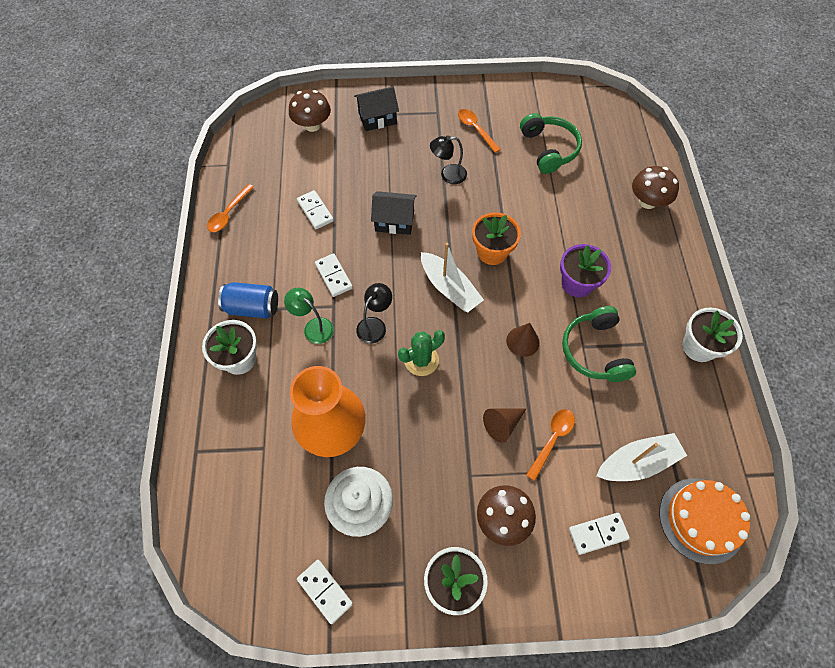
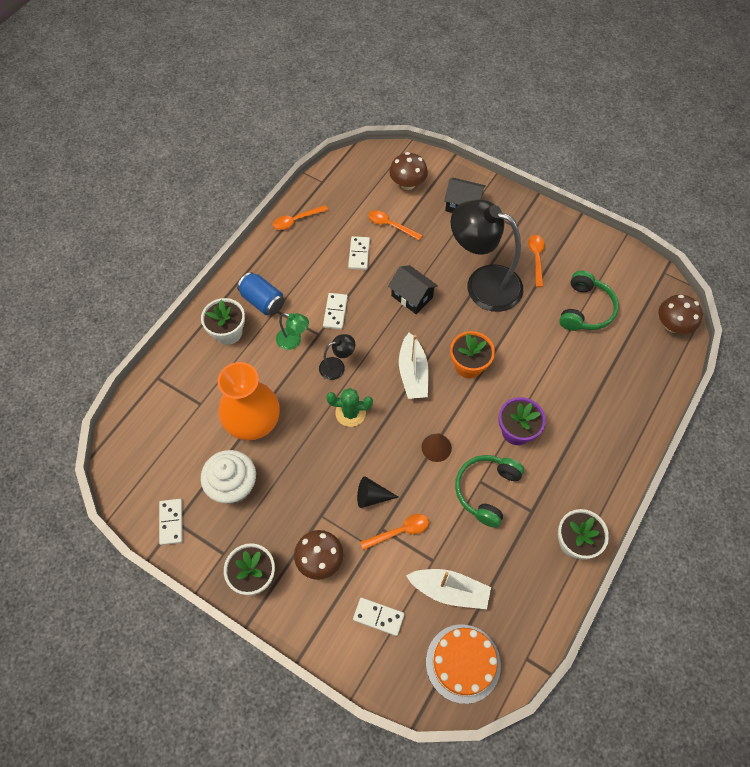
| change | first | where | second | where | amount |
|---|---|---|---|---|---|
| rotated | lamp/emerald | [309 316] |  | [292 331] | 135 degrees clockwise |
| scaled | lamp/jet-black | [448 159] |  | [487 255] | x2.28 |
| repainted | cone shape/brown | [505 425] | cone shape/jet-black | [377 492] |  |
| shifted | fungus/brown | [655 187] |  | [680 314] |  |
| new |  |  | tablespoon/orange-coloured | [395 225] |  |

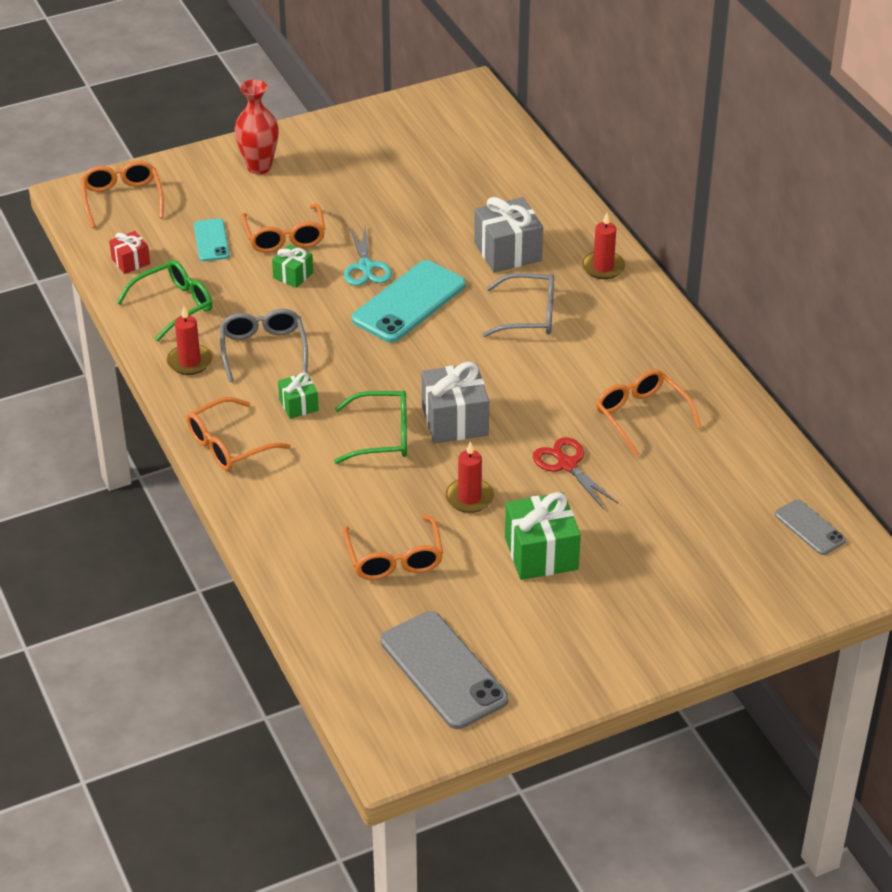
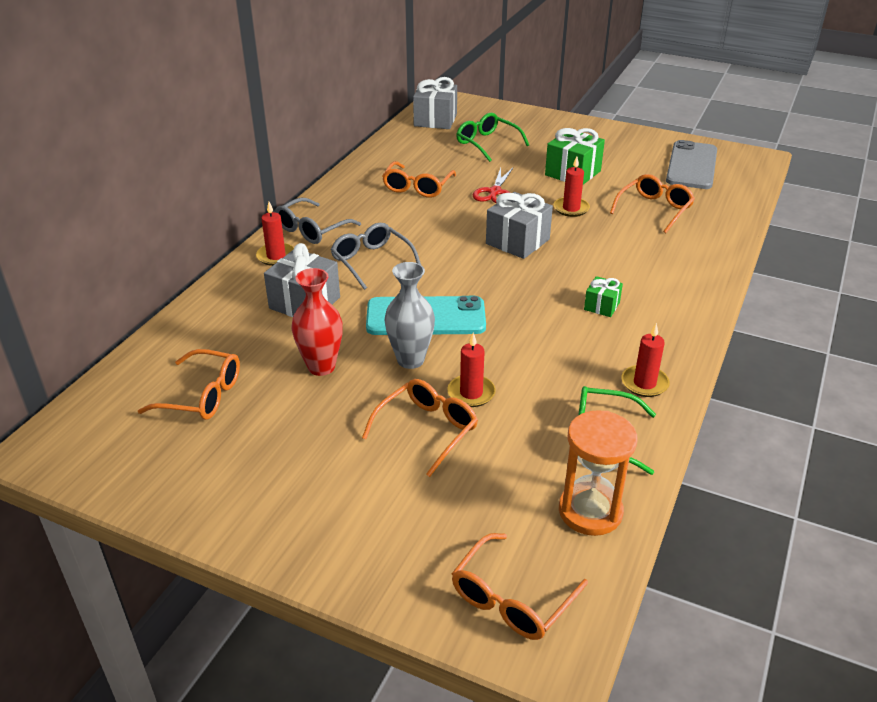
| change | first | where | second | where | amount |
|---|---|---|---|---|---|
| swapped | present/scarlet | [129 252] | sand timer/orange-coloured | [598 473] |  |
| shifted | glasses/orange-coloured | [239 434] |  | [189 384] |  |
| gone | mobile phone/aqua | [212 240] |  |  |  |
| shifted | glasses/gray | [264 345] |  | [318 221] |  |
| shifted | flower vase/scarlet | [257 127] |  | [317 322] |  |
| swapped | present/emerald | [292 266] | wax candle/scarlet | [471 370] |  |
| shifted | glasses/emerald | [370 427] |  | [493 137] |  |
| swapped | pair of scissors/aqua | [368 255] | flower vase/gray | [410 315] |  |
| swapped | mobile phone/gray | [810 527] | present/gray | [435 103] |  |

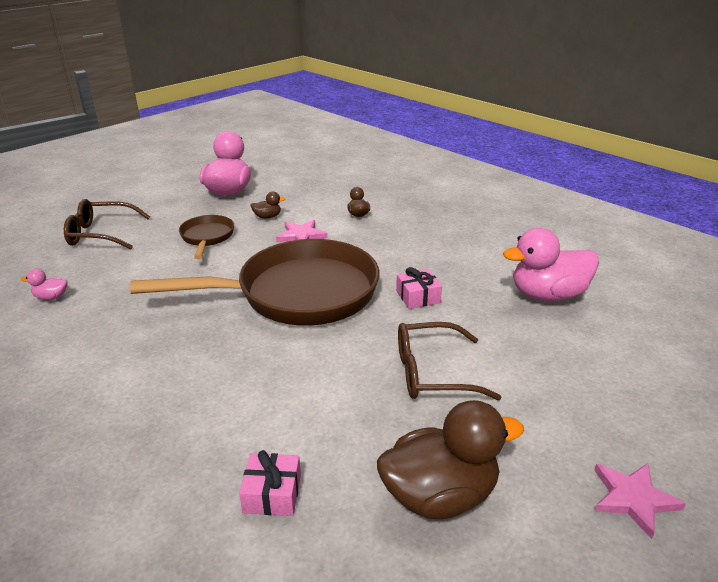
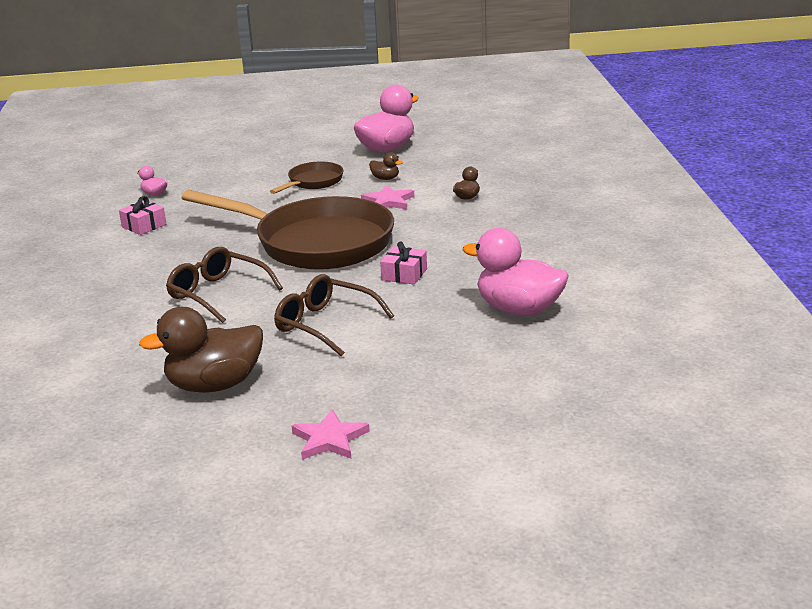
| change | first | where | second | where | amount |
|---|---|---|---|---|---|
| shifted | glasses/brown | [107 224] |  | [224 285] |  |
| shifted | present/rosy | [270 483] |  | [142 215] |  |
| rotated | rubber duck/brown | [450 459] |  | [201 350] | 135 degrees clockwise |

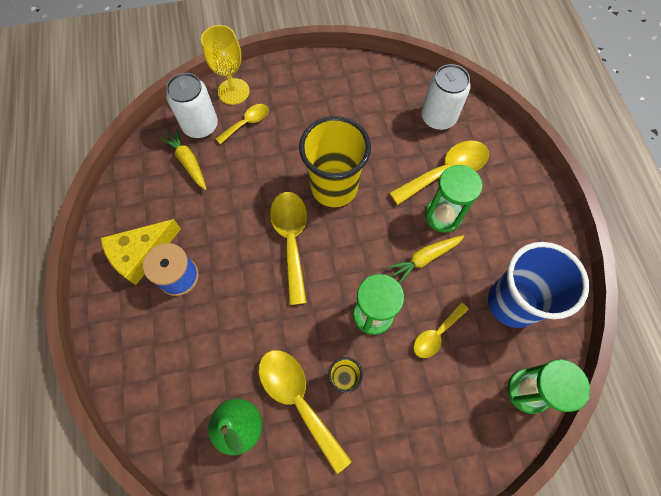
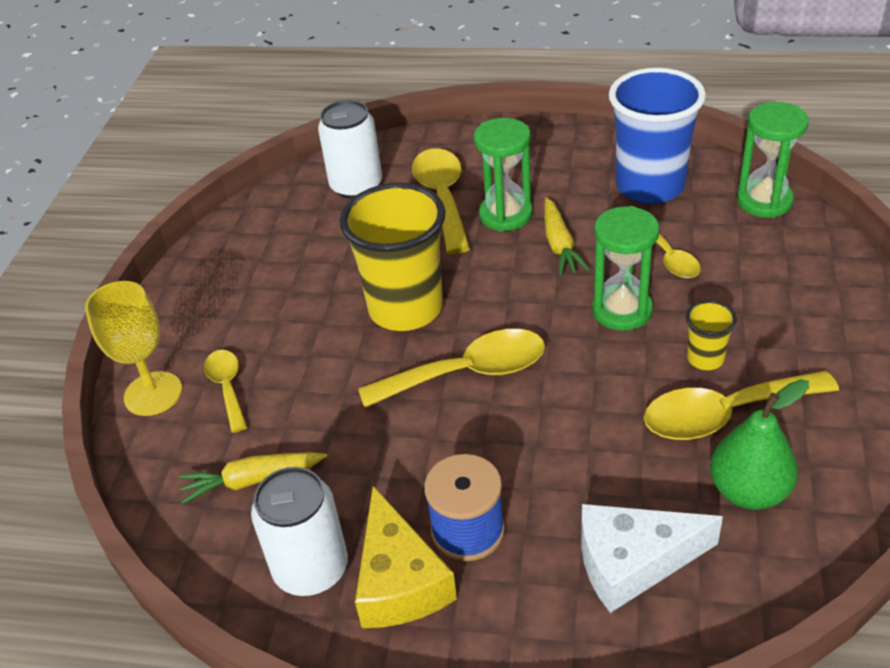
| change | first | where | second | where | amount |
|---|---|---|---|---|---|
| shifted | soda can/pure white | [192 105] |  | [299 531] |  |
| rotated | tablespoon/golden | [288 248] |  | [451 368] | 150 degrees clockwise |
| new |  |  | cheese wedge/pure white | [652 558] |  |

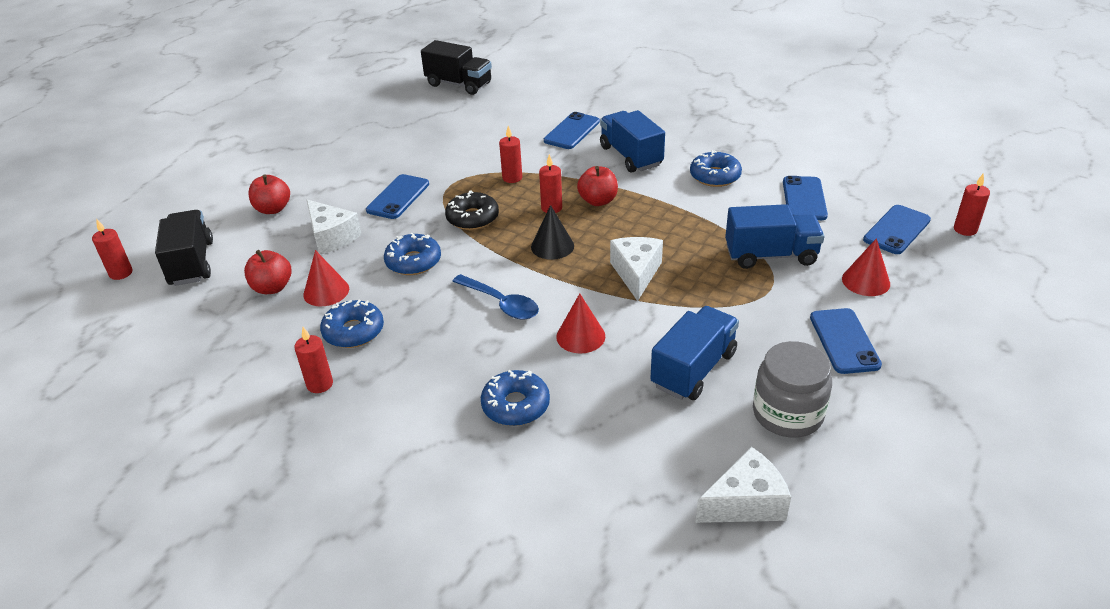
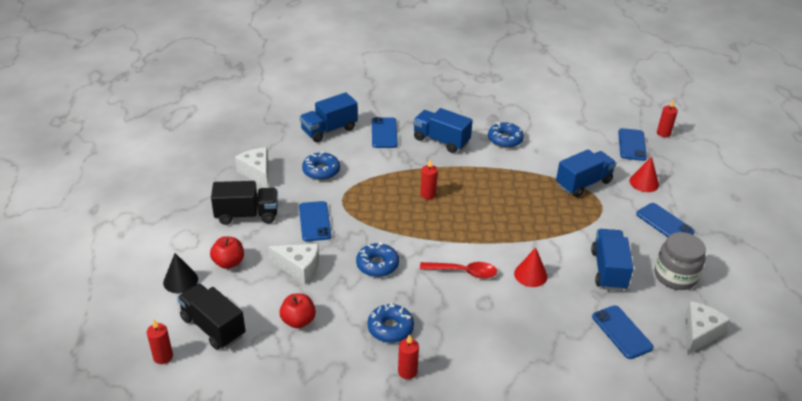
| change | first | where | second | where | amount |
|---|---|---|---|---|---|
| gone | cone shape/scarlet | [326 278] |  |  |  |
| shifted | toy truck/jet-black | [456 67] |  | [244 203] |  |
| gone | doughnut/jet-black | [472 210] |  |  |  |
| repainted | tablespoon/cobalt | [495 296] | tablespoon/scarlet | [458 270] |  |
| shifted | doughnut/cobalt | [515 398] |  | [321 165] |  |
| gone | wax candle/scarlet | [510 154] |  |  |  |
| shifted | cone shape/jet-black | [552 232] |  | [180 273] |  |
| gone | apple fruit/scarlet | [597 186] |  |  |  |
| shifted | cheese wedge/pure white | [636 269] |  | [251 167] |  |
| shifted | mobile phone/cobalt | [805 198] |  | [623 332] |  |
| new |  |  | toy truck/cobalt | [329 117] |  |

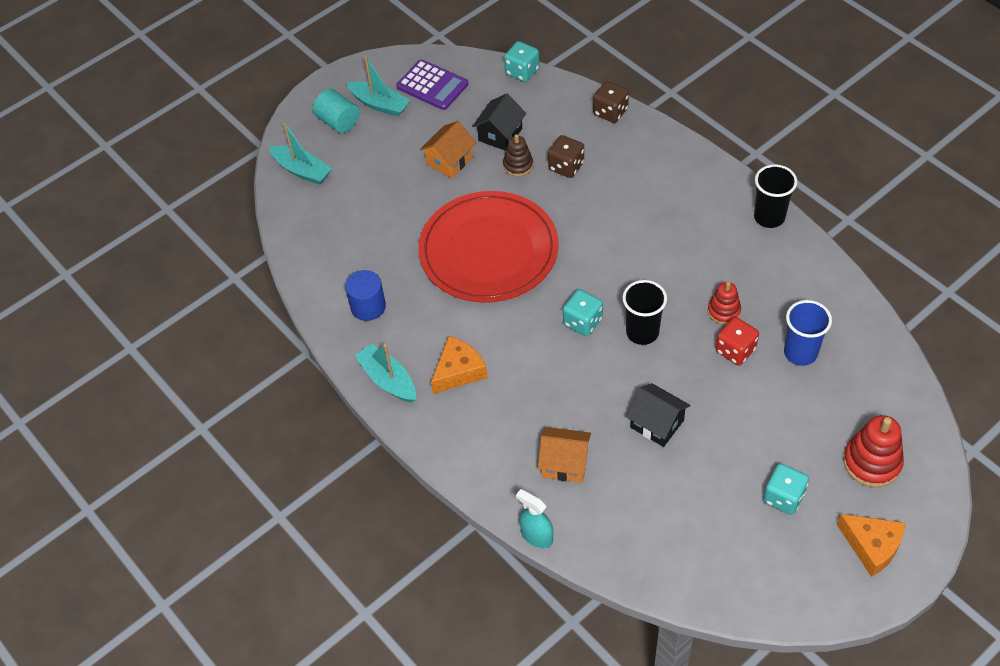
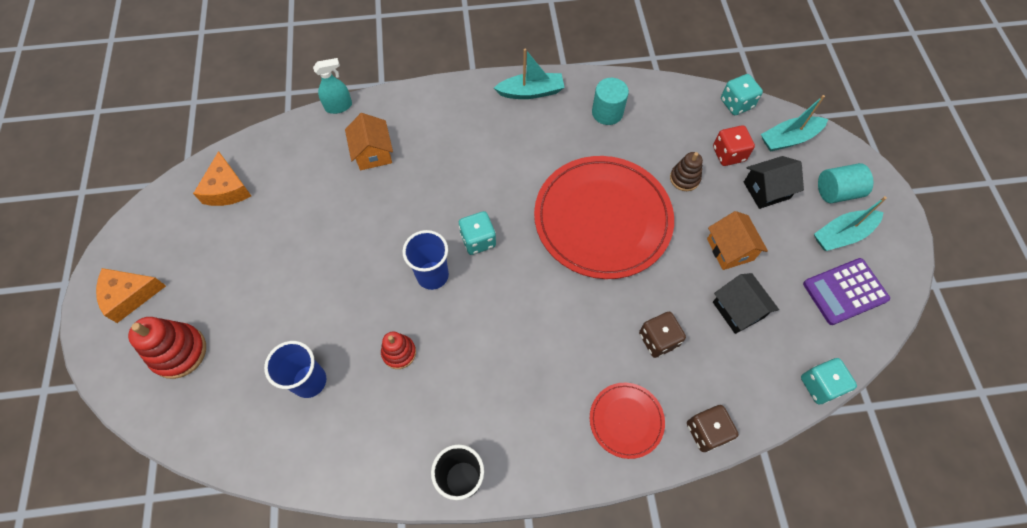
| change | first | where | second | where | amount |
|---|---|---|---|---|---|
| repainted | cylinder shape/cobalt | [365 295] | cylinder shape/aqua | [610 101] |  |
| shifted | cheese wedge/orange-coloured | [459 365] |  | [222 178] |  |
| shifted | ring stacker/brown | [518 155] |  | [686 171] |  |
| rotated | cottage/orange-coloured | [564 455] |  | [369 141] | 60 degrees counterclockwise |
| repainted | beaker/jet-black | [644 312] | beaker/cobalt | [425 260] |  |
| shifted | cottage/jet-black | [658 415] |  | [774 182] |  |
| shifted | die/scarlet | [737 341] |  | [734 145] |  |
| shifted | die/aqua | [786 489] |  | [742 94] |  |
| new |  |  | dinner plate/scarlet | [627 421] |  |

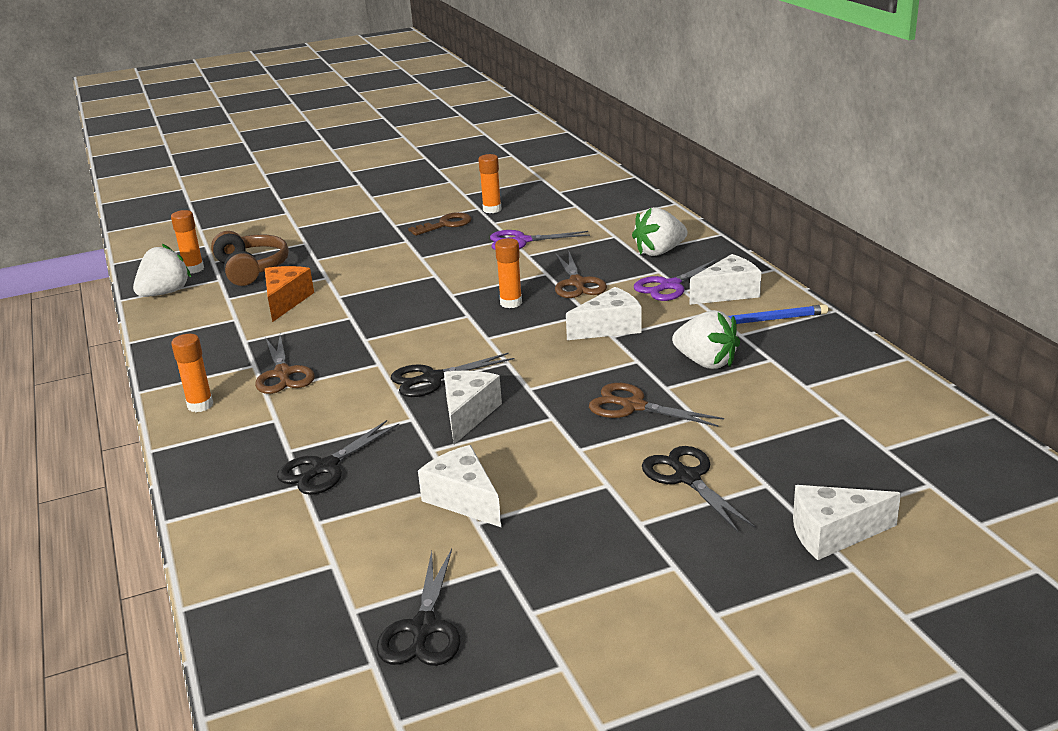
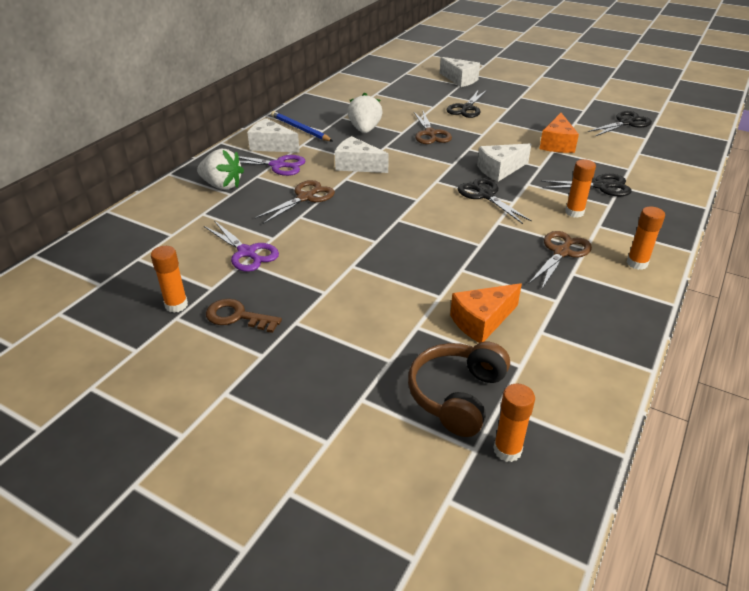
| change | first | where | second | where | amount |
|---|---|---|---|---|---|
| gone | toy strawberry/pure white | [162 270] |  |  |  |
| rotated | pair of scissors/jet-black | [452 375] |  | [495 201] | 150 degrees counterclockwise |
| repainted | cheese wedge/pure white | [459 486] | cheese wedge/orange-coloured | [559 133] |  |
| shifted | glue/orange-coloured | [508 273] |  | [580 188] |  |

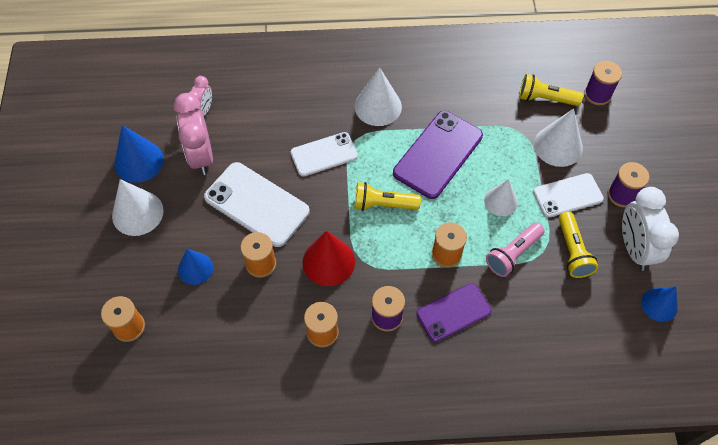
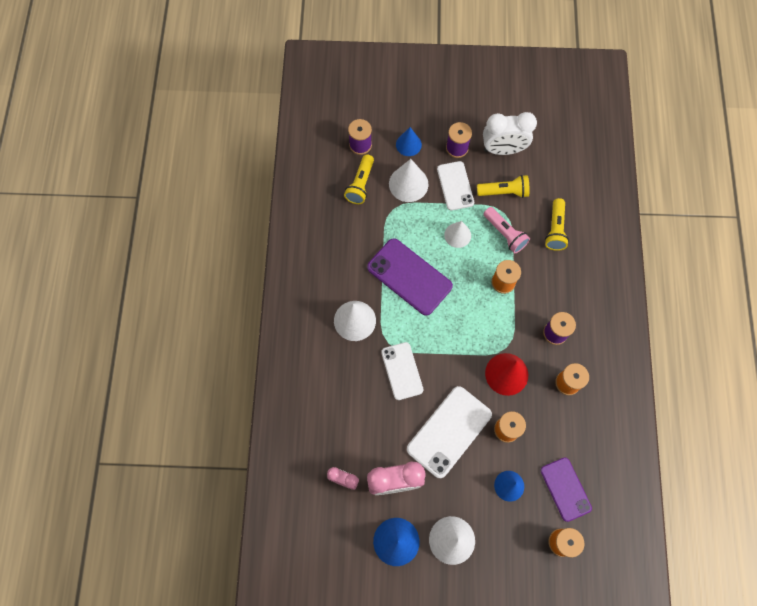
| change | first | where | second | where | amount |
|---|---|---|---|---|---|
| shifted | pocket torch/golden | [388 196] |  | [557 224] |  |
| shifted | mobile phone/royal purple | [453 312] |  | [566 489] |  |
| shifted | cone shape/cobalt | [659 304] |  | [409 141] |  |

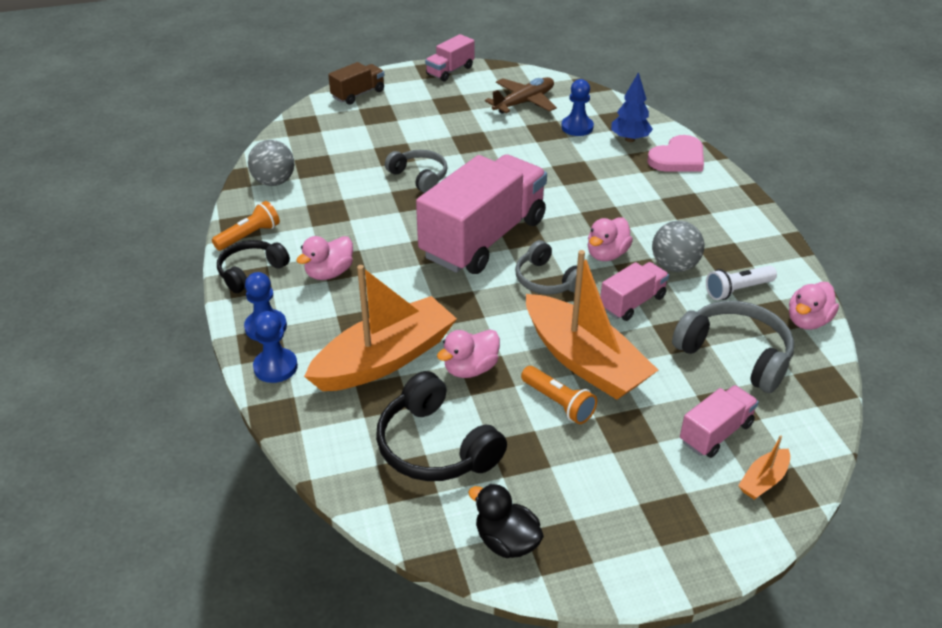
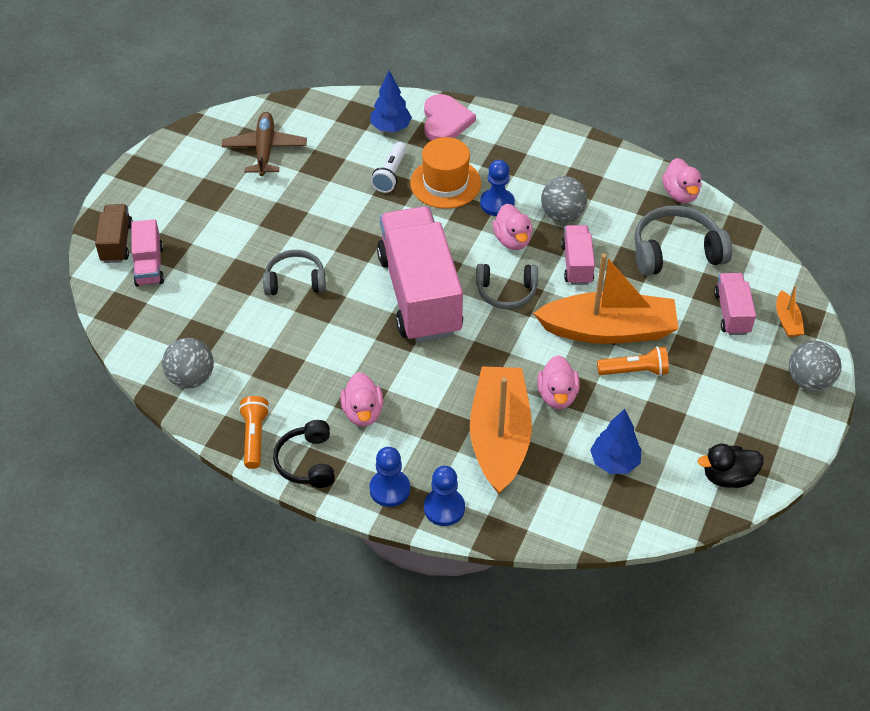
| change | first | where | second | where | amount |
|---|---|---|---|---|---|
| swapped | over-ear headphones/jet-black | [441 426] | fir tree/cobalt | [616 441] |  |
| shifted | toy truck/rosy | [450 58] |  | [147 252] |  |
| shifted | chess pawn/cobalt | [577 107] |  | [497 188] |  |
| shifted | pocket torch/pure white | [741 283] |  | [389 167] |  |
| new |  |  | top hat/orange-coloured | [445 173] |  |
| new |  |  | ball/gray | [815 365] |  |

